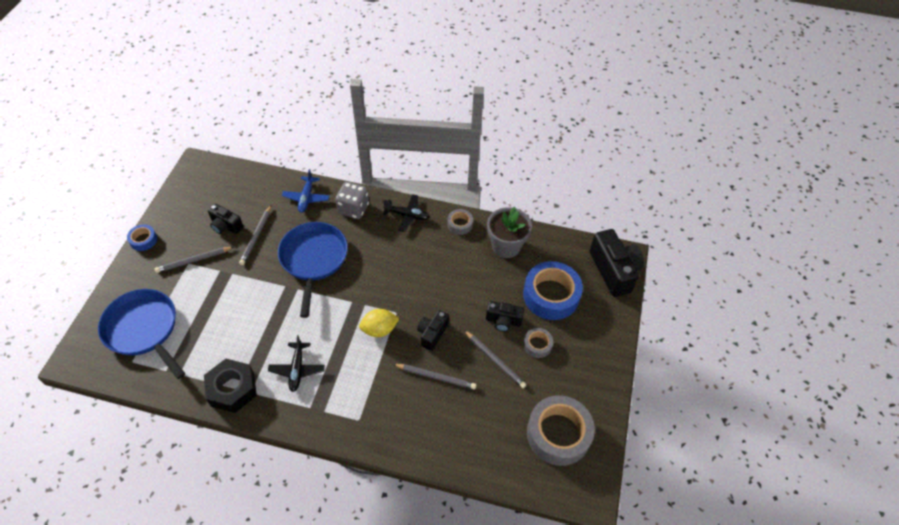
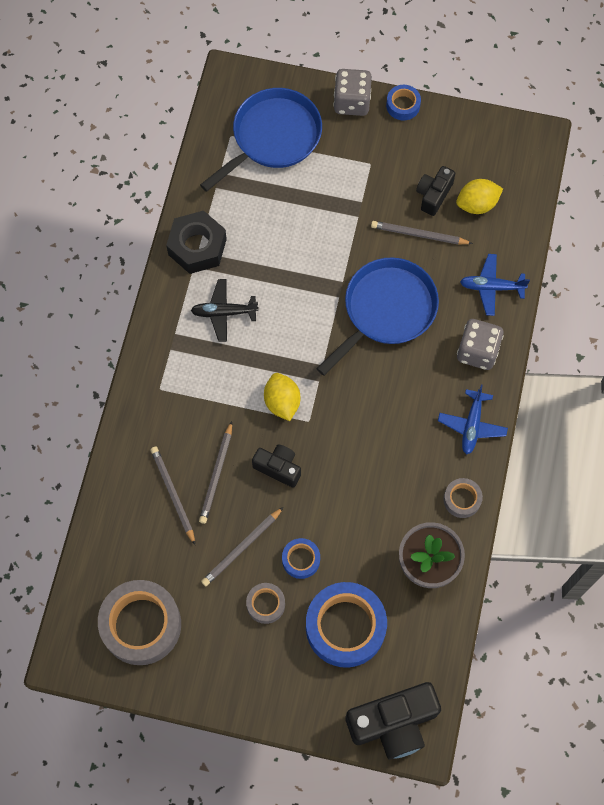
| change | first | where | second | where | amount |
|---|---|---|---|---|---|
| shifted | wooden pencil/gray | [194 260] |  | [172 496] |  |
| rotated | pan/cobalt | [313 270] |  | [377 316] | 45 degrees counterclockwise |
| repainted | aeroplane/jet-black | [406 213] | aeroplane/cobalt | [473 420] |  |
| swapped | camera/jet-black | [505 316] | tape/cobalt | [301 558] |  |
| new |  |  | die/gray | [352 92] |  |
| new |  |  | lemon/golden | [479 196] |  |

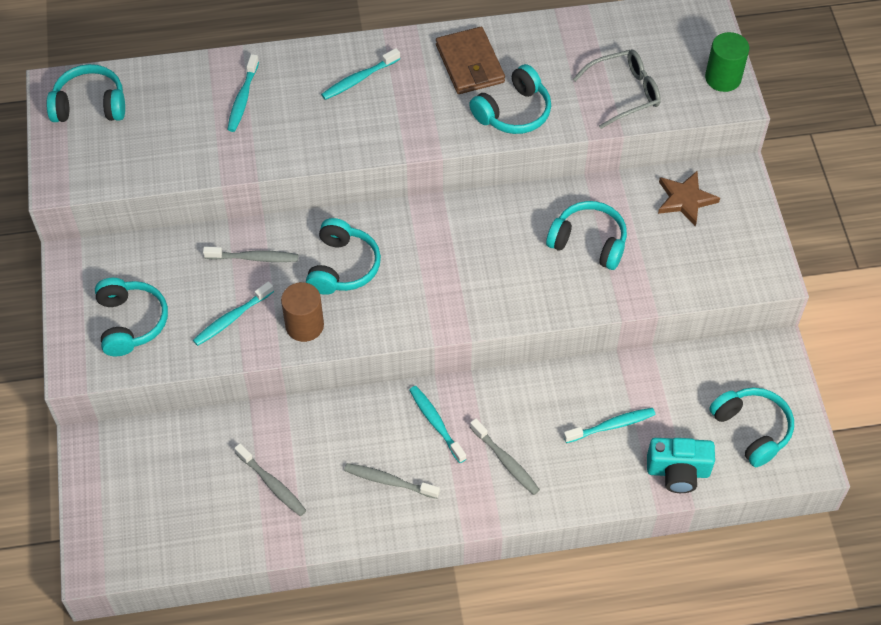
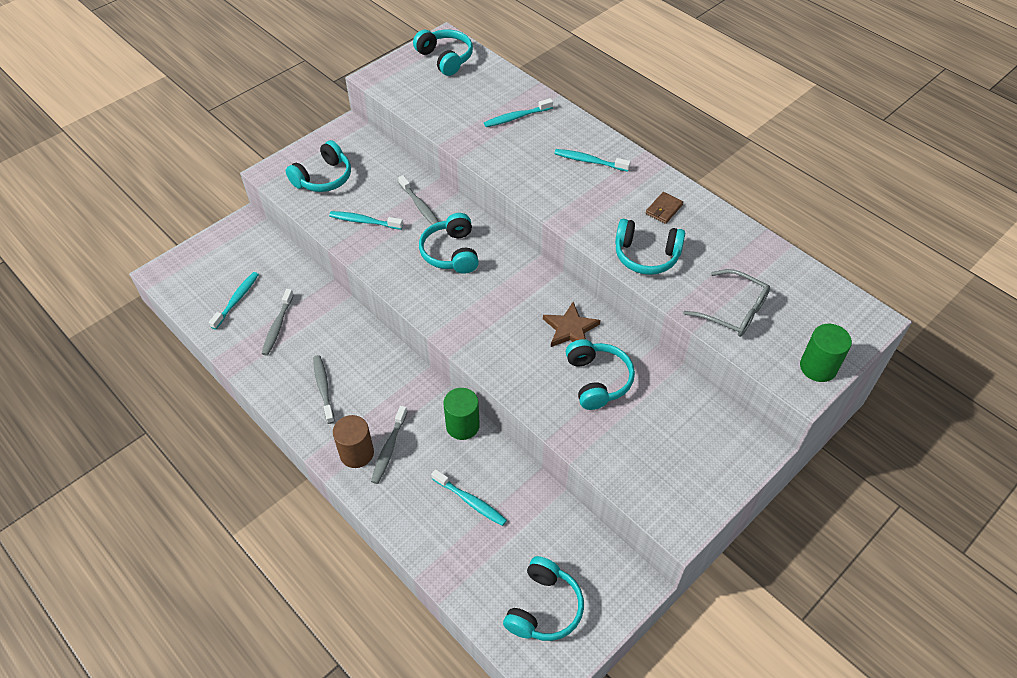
| change | first | where | second | where | amount |
|---|---|---|---|---|---|
| shifted | cylinder shape/brown | [302 312] |  | [353 441] |  |
| rotated | over-ear headphones/aqua | [343 256] |  | [449 243] | 105 degrees clockwise |
| shifted | dental brush/aqua | [437 424] |  | [234 301] |  |
| scaled | card wallet/brown | [470 60] |  | [664 208] | x0.54 |
| gone | camera/aqua | [681 465] |  |  |  |
| shifted | five-pointed star/brown | [689 199] |  | [571 324] |  |
| new |  |  | cylinder shape/emerald | [461 414] |  |

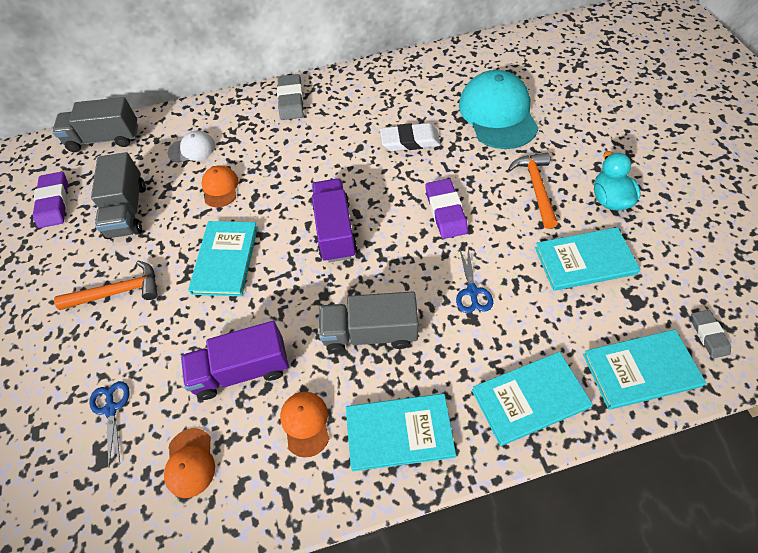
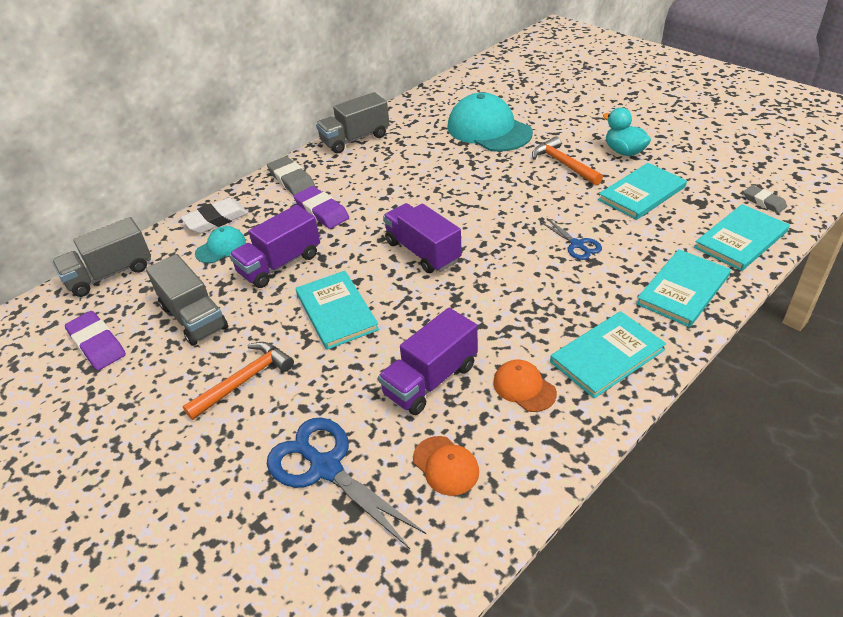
| change | first | where | second | where | amount |
|---|---|---|---|---|---|
| scaled | pair of scissors/cobalt | [109 423] |  | [346 483] | x1.87 |
| repainted | peaked cap/pure white | [191 147] | peaked cap/aqua | [220 244] |  |
| swapped | peaked cap/orange-coloured | [220 186] | toy truck/royal purple | [274 246] |  |
| shifted | toy truck/gray | [368 322] |  | [353 122] |  |
| shifted | pencil eraser/pure white | [410 137] |  | [214 215] |  |
| shifted | pencil eraser/royal purple | [447 209] |  | [321 207] |  |

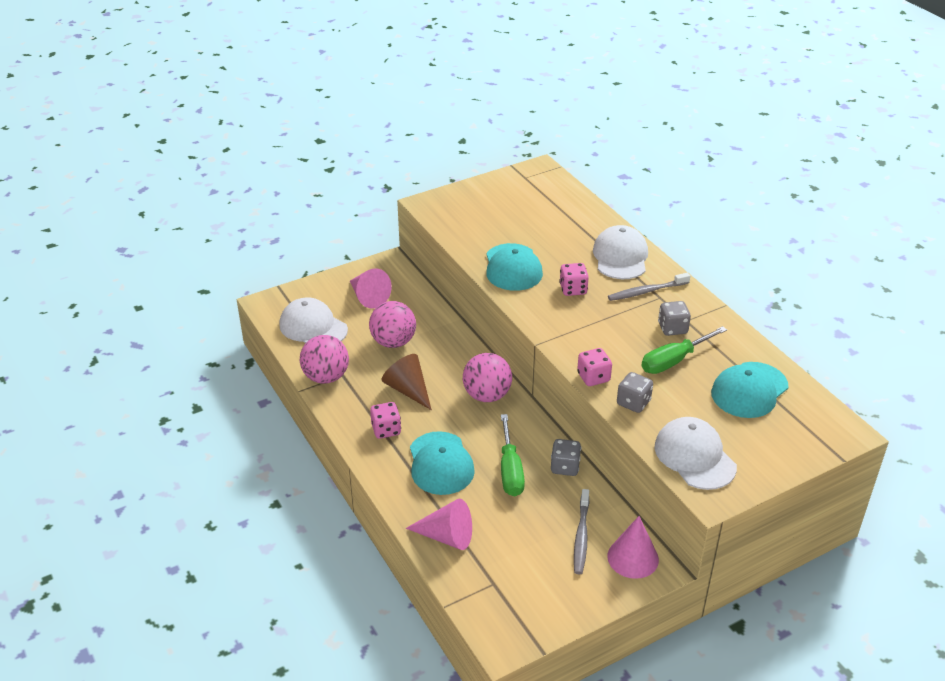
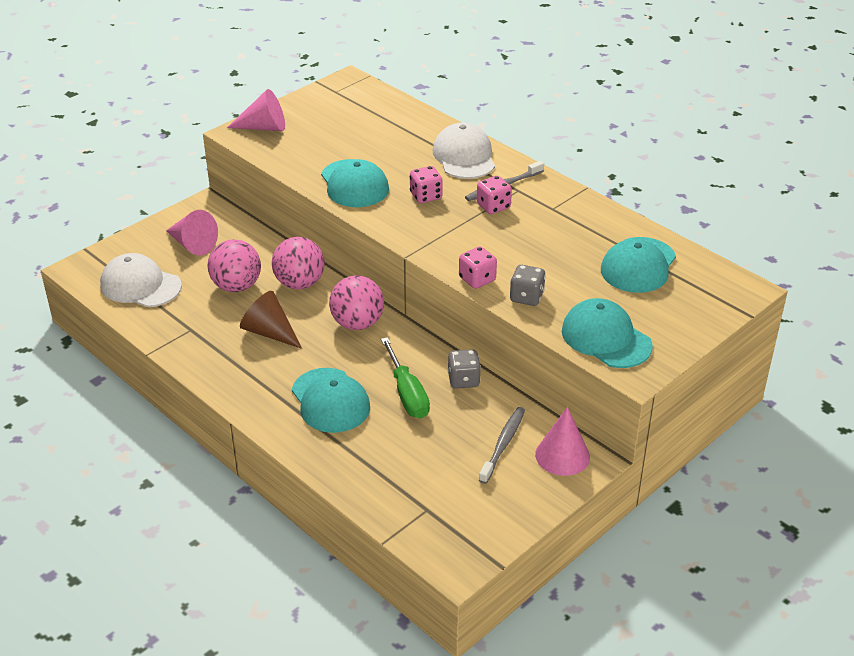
| change | first | where | second | where | amount |
|---|---|---|---|---|---|
| shifted | ball/rosy | [324 359] |  | [298 263] |  |
| shifted | die/rosy | [385 420] |  | [494 195] |  |
| shifted | cone shape/rosy | [439 524] |  | [256 110] |  |
| rotated | dental brush/gray | [581 532] |  | [502 445] | 150 degrees counterclockwise |
| gone | flat screwdriver/emerald | [684 350] |  |  |  |
| repainted | peaked cap/pure white | [695 453] | peaked cap/aqua | [607 333] |  |
| gone | die/gray | [674 318] |  |  |  |

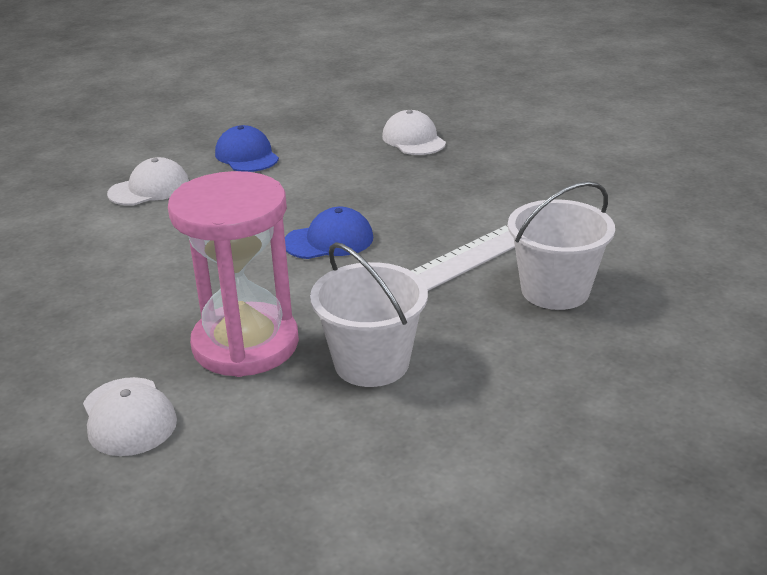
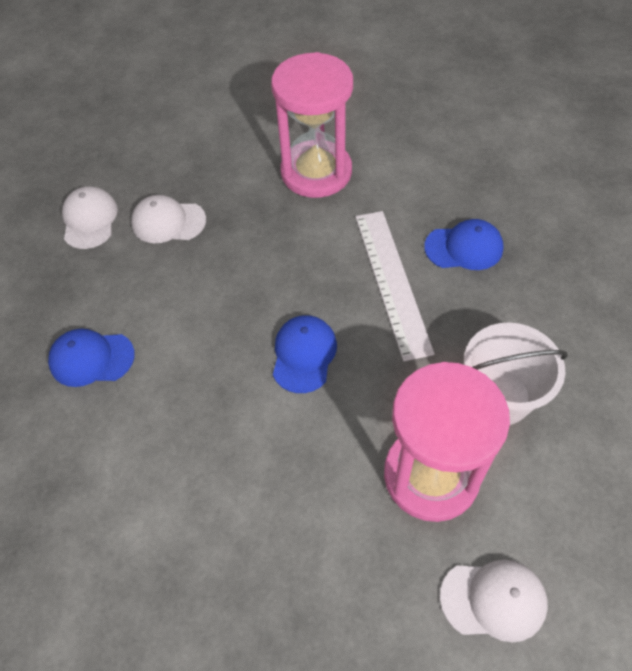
| change | first | where | second | where | amount |
|---|---|---|---|---|---|
| shifted | peaked cap/pure white | [148 181] |  | [90 217] |  |
| swapped | sand bucket/pure white | [561 245] | peaked cap/cobalt | [464 244] |  |
| new |  |  | sand timer/rosy | [312 125] |  |

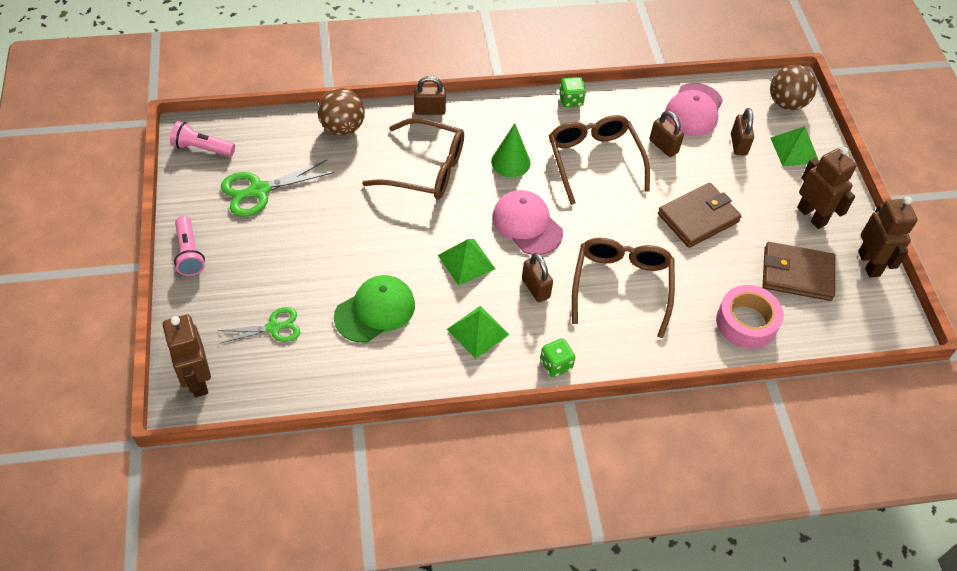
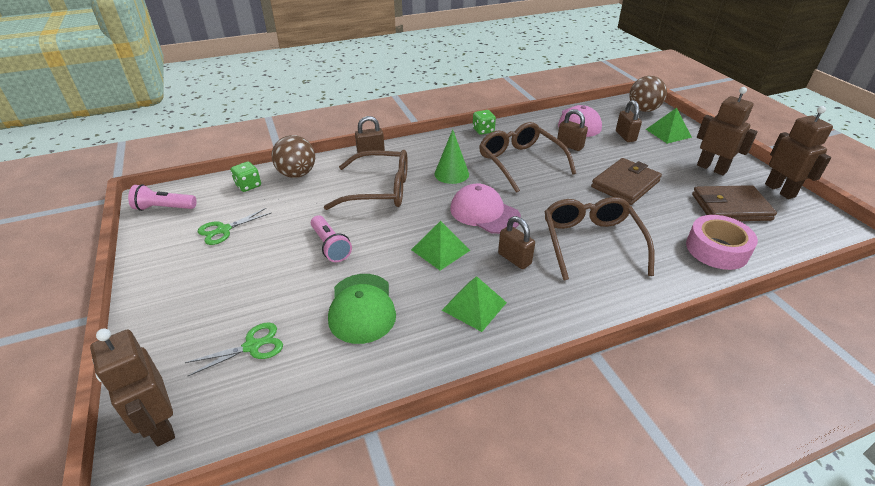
| change | first | where | second | where | amount |
|---|---|---|---|---|---|
| shifted | pocket torch/rosy | [189 246] |  | [331 238] |  |
| scaled | pair of scissors/emerald | [277 188] |  | [234 226] | x0.66 |
| rotated | peaked cap/emerald | [374 309] |  | [362 309] | 135 degrees clockwise |
| shifted | die/emerald | [558 357] |  | [246 177] |  |

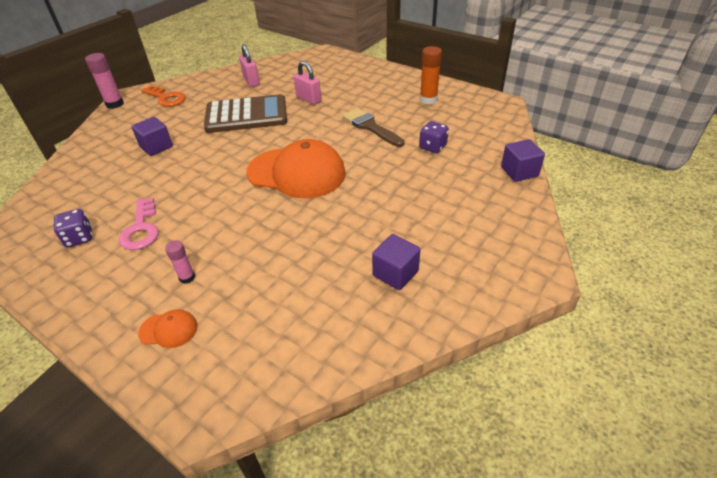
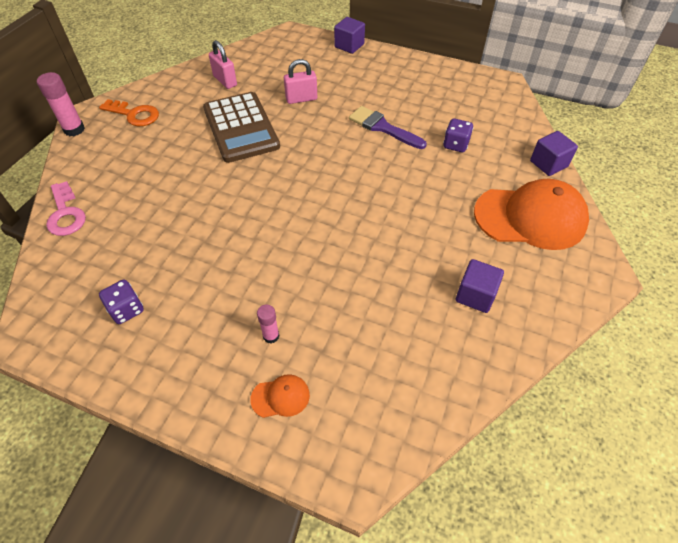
| change | first | where | second | where | amount |
|---|---|---|---|---|---|
| shifted | latchkey/rosy | [138 224] |  | [66 208] |  |
| shifted | solid cube/royal purple | [152 136] |  | [349 35] |  |
| rotated | pocket calculator/brown | [245 113] |  | [241 127] | 90 degrees clockwise |
| shifted | peaked cap/orange-coloured | [296 168] |  | [531 214] |  |
| rotated | lock/rosy | [307 83] |  | [300 81] | 45 degrees counterclockwise |
| repainted | paintbrush/brown | [373 127] | paintbrush/royal purple | [388 127] |  |
| gone | glue/orange-coloured | [431 75] |  |  |  |

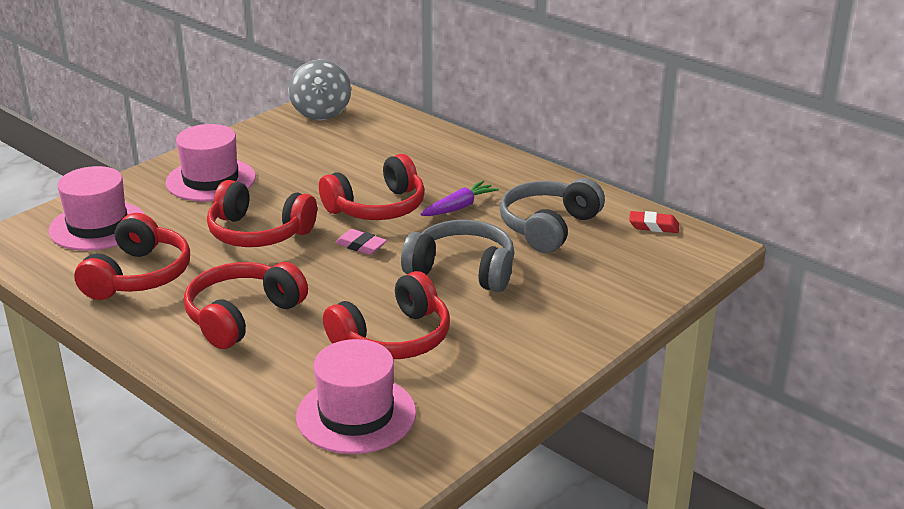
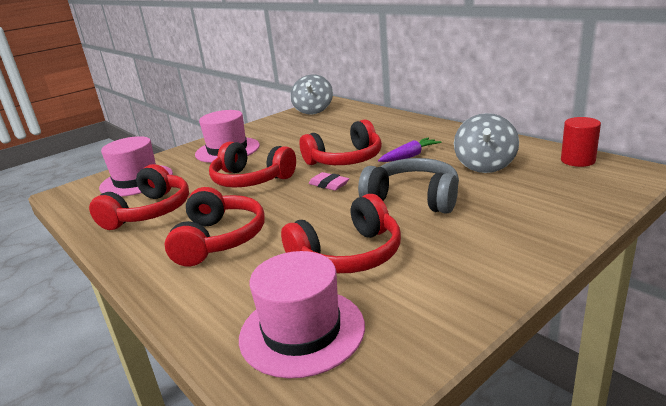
| change | first | where | second | where | amount |
|---|---|---|---|---|---|
| rotated | over-ear headphones/scarlet | [246 305] |  | [215 226] | 135 degrees clockwise |
| swapped | over-ear headphones/gray | [552 215] | whirligig/gray | [486 143] |  |
| swapped | pencil eraser/scarlet | [654 222] | cylinder shape/scarlet | [581 142] |  |

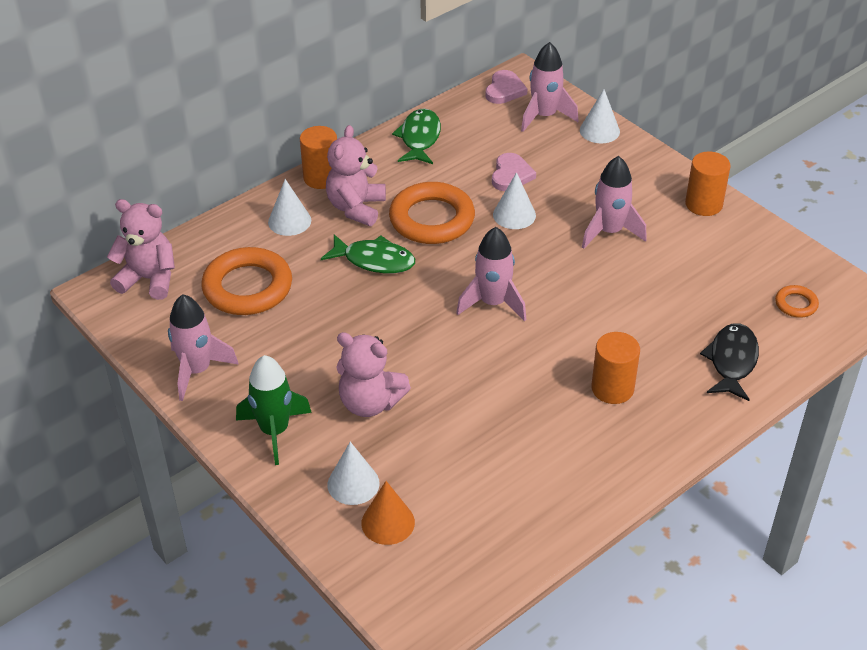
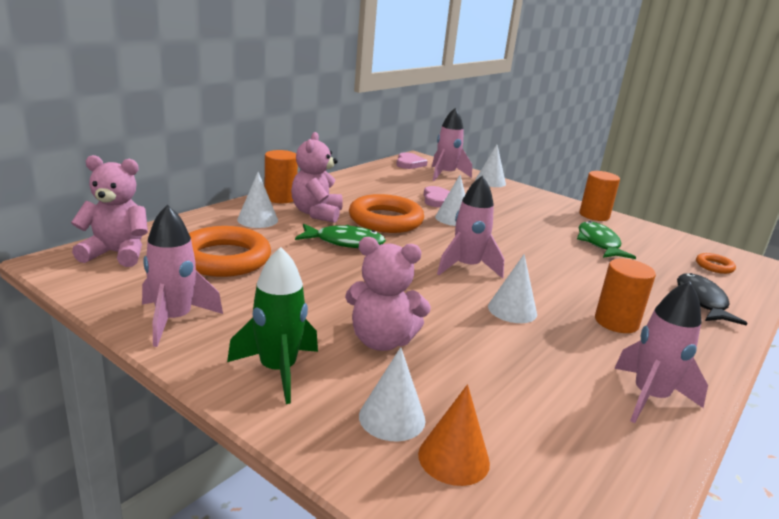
| change | first | where | second | where | amount |
|---|---|---|---|---|---|
| shifted | fish figure/emerald | [416 136] |  | [606 240] |  |
| shifted | rocket/rosy | [614 202] |  | [661 352] |  |
| new |  |  | cone shape/pure white | [512 288] |  |

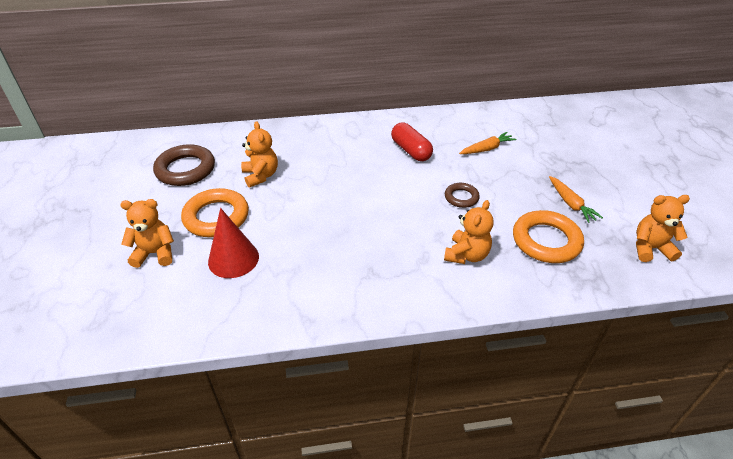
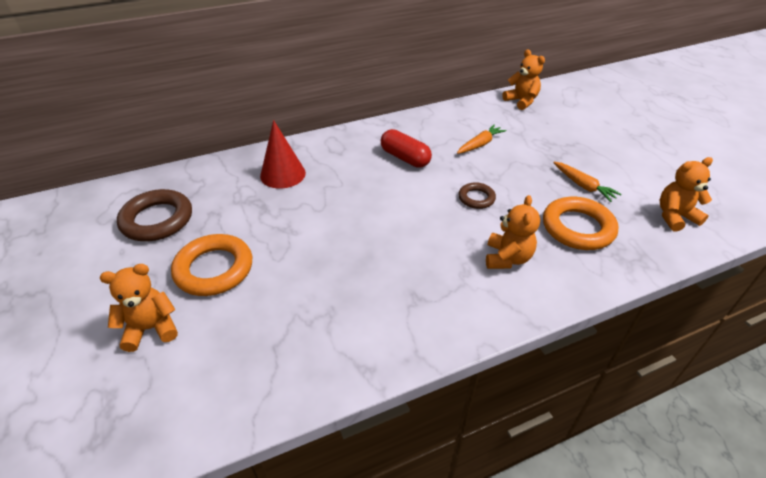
| change | first | where | second | where | amount |
|---|---|---|---|---|---|
| shifted | cone shape/scarlet | [233 243] |  | [283 154] |  |
| shifted | teddy bear/orange-coloured | [259 154] |  | [523 79] |  |

